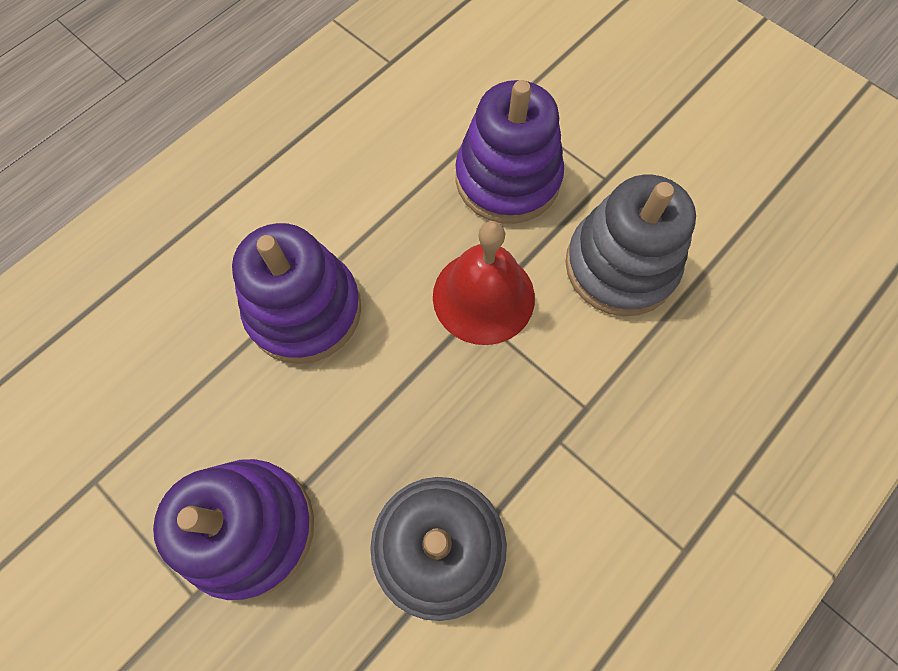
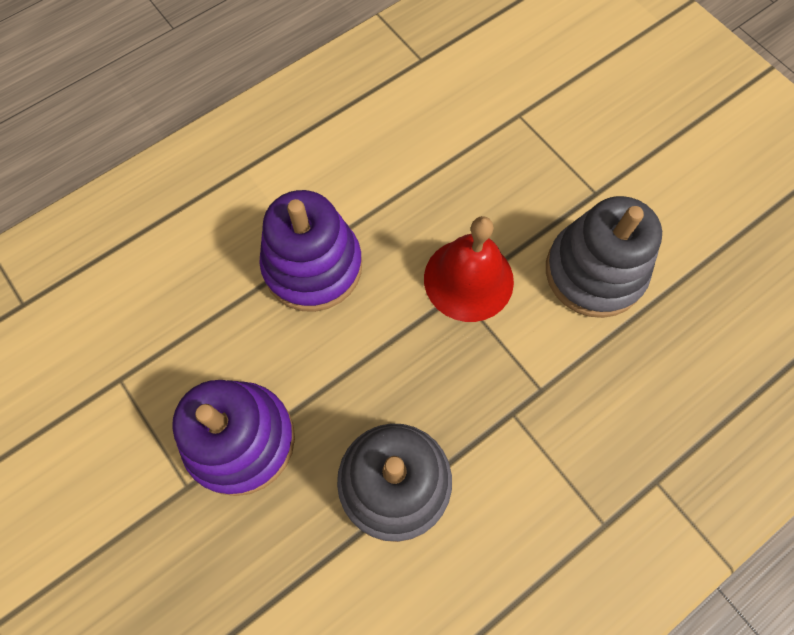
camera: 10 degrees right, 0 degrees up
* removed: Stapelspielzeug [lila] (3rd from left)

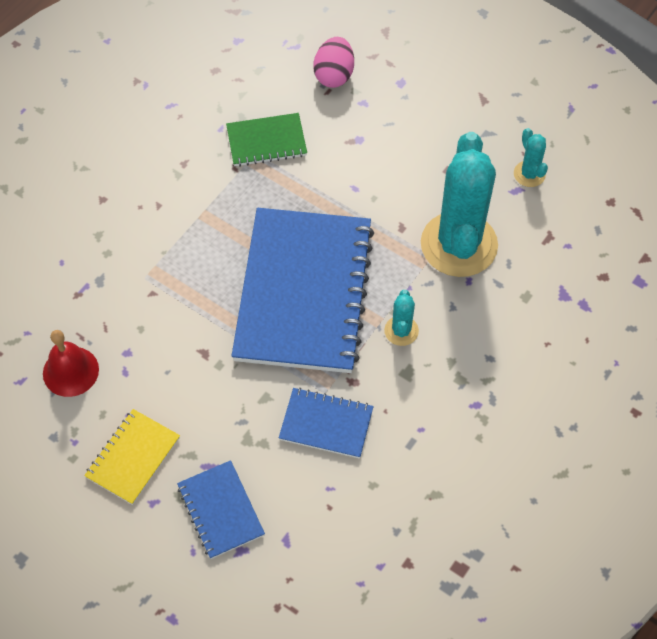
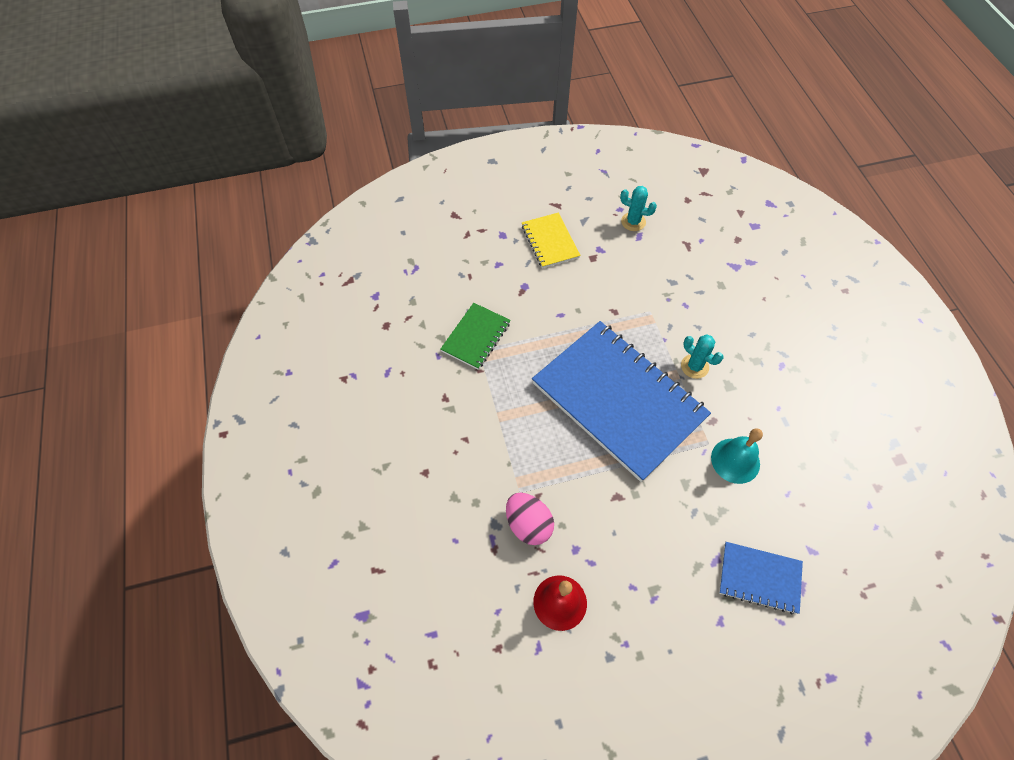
camera: 50 degrees left, 0 degrees up
* moved: Notizbuch [gelb]
* replaced: Notizbuch [blau] (3rd from left) to Glocke [türkis]
* moved: Ei [rosa]
* removed: Kaktus [türkis] (2nd from left)

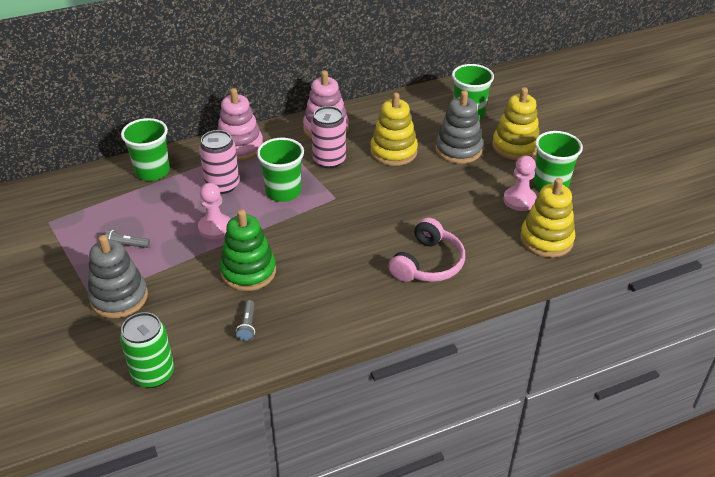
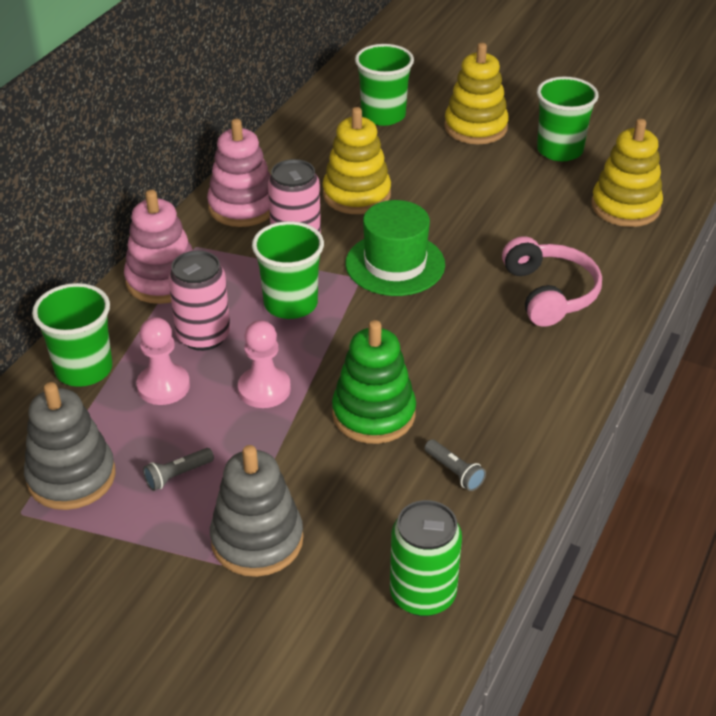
camera: 40 degrees left, 0 degrees up
* moved: Stapelspielzeug [grau] (2nd from left in the first image) to Stapelspielzeug [grau] (1st from left)
* moved: Bauer [rosa] (2nd from left in the first image) to Bauer [rosa] (1st from left)
* added: Hut [grün]

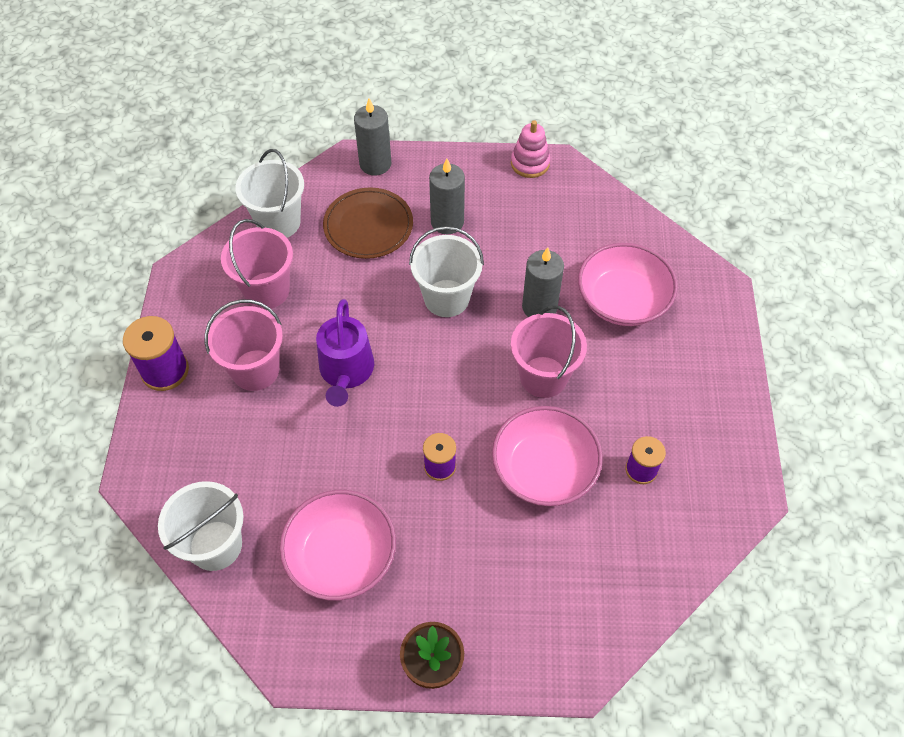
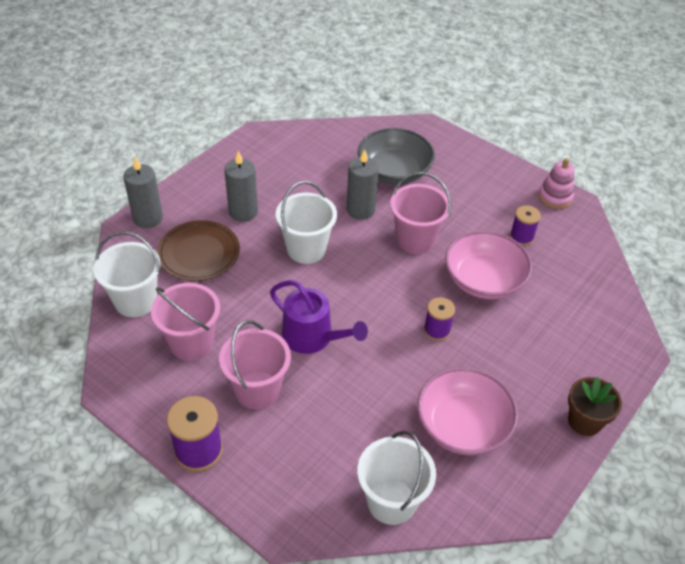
camera: 55 degrees left, 10 degrees down
* moved: Stapelspielzeug [rosa]
* recoloured: Schüssel [rosa] (3rd from left) to Schüssel [grau]

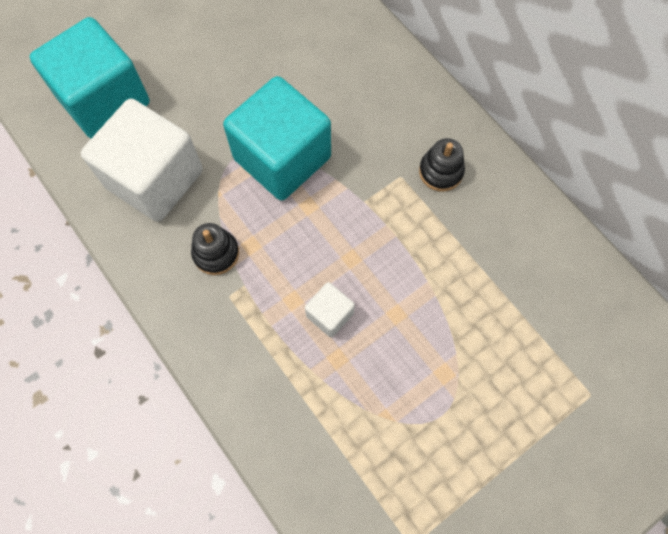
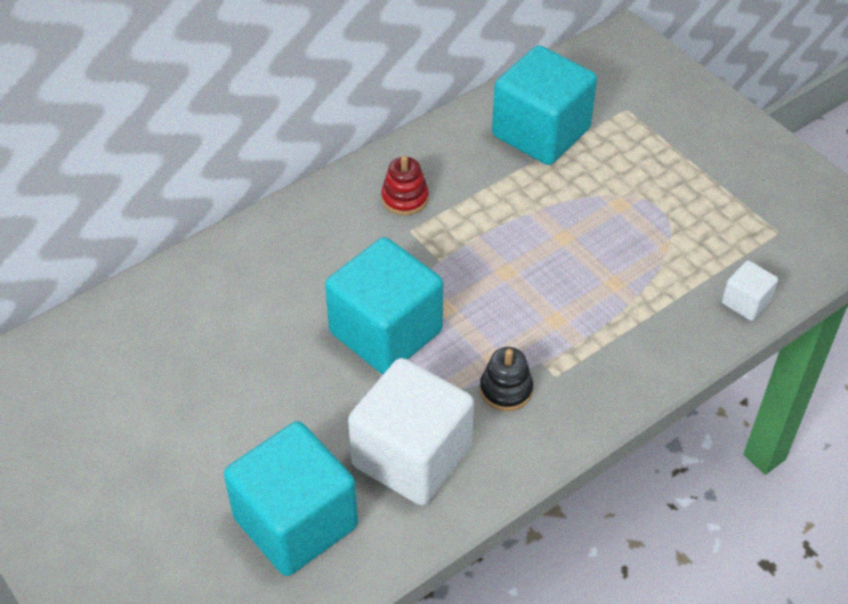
camera: 90 degrees left, 20 degrees down
* moved: Kubus [weiß] (2nd from left)
* recoloured: Stapelspielzeug [schwarz] (2nd from left) to Stapelspielzeug [rot]
* added: Kubus [türkis] (3rd from left)

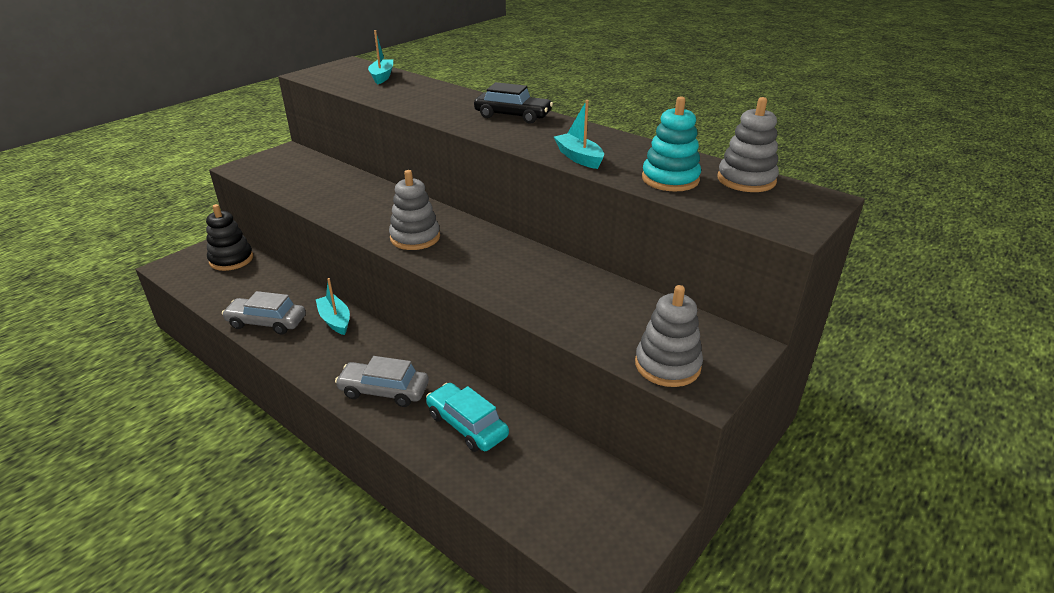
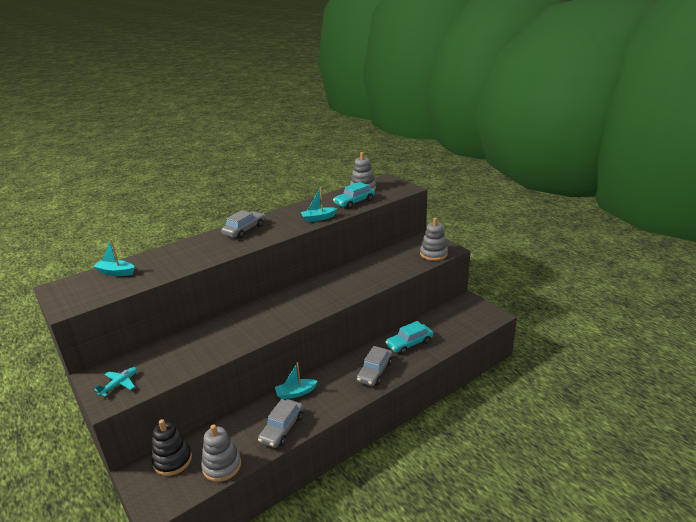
camera: 75 degrees left, 5 degrees down
* moved: Stapelspielzeug [grau] (1st from left)
* recoloured: Auto [schwarz] to Auto [grau] (1st from left)
* replaced: Stapelspielzeug [türkis] to Auto [türkis] (1st from left)
* added: Flugzeug [türkis]

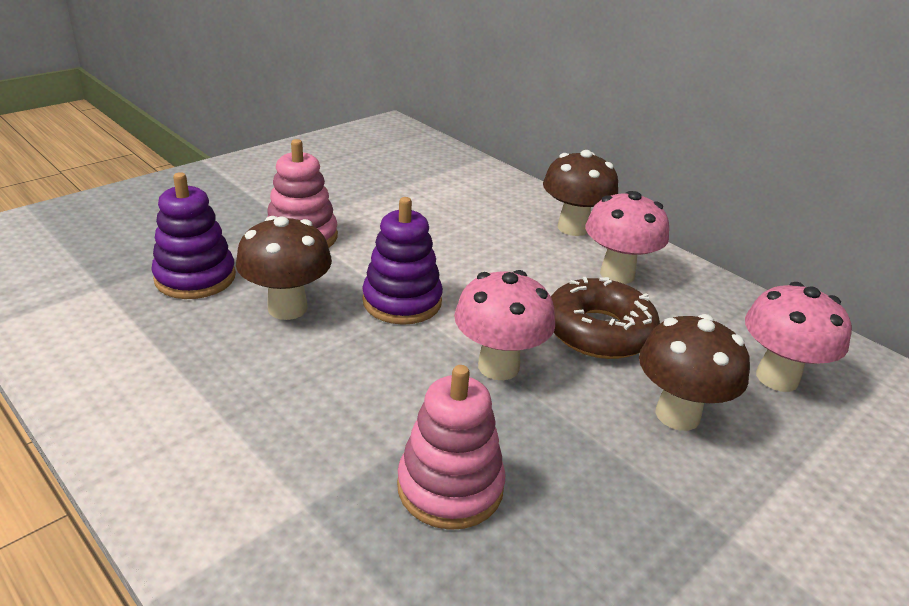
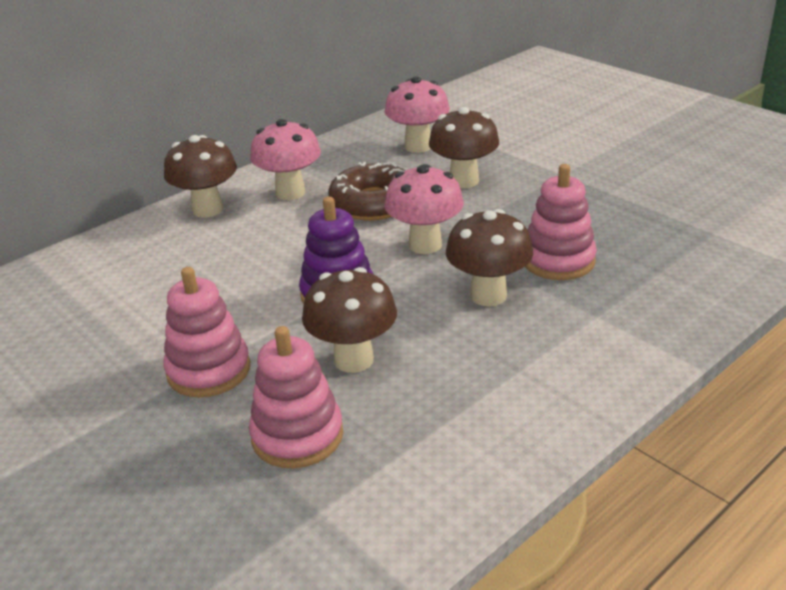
camera: 85 degrees left, 0 degrees up
* recoloured: Stapelspielzeug [lila] (1st from left) to Stapelspielzeug [rosa] (2nd from left)
* added: Pilz [braun] (4th from left)

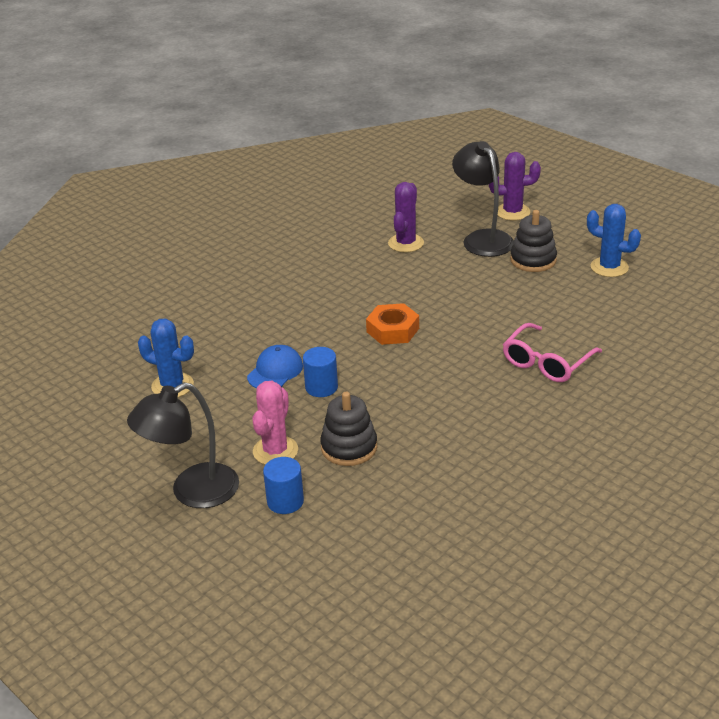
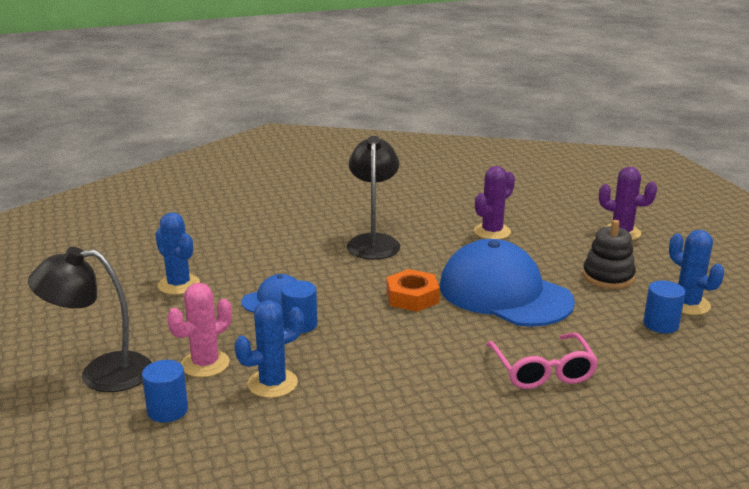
camera: 25 degrees right, 10 degrees down
* replaced: Stapelspielzeug [schwarz] (1st from left) to Kaktus [blau] (2nd from left)
* moved: Lampe [schwarz] (2nd from left)
* turned: Brille [rosa] 75 degrees counterclockwise
* added: Kappe [blau] (2nd from left)
* added: Vollzylinder [blau] (3rd from left)

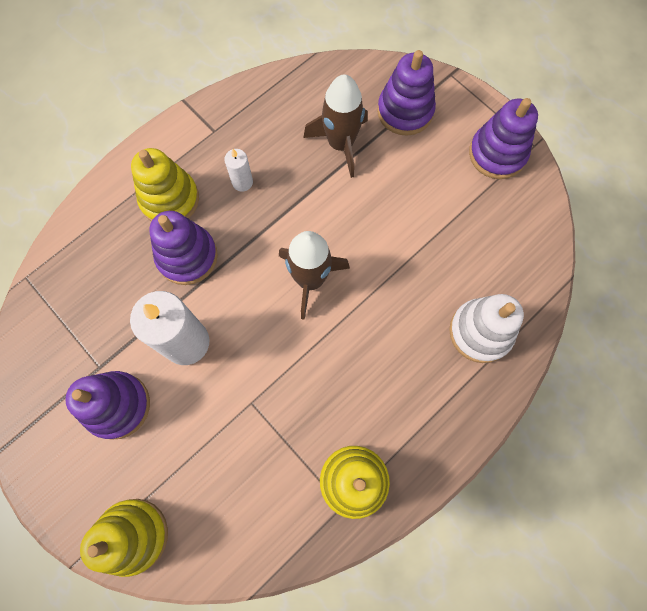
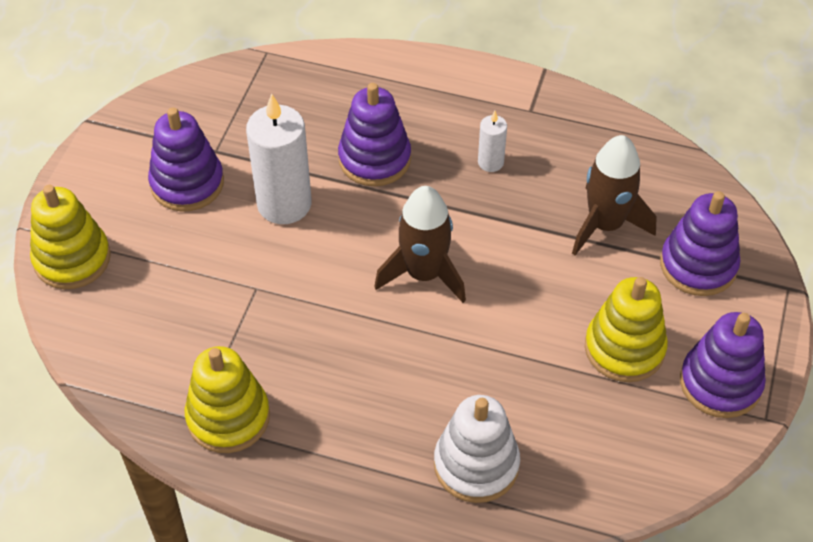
camera: 60 degrees right, 20 degrees down
* moved: Stapelspielzeug [gelb] (2nd from left in the first image) to Stapelspielzeug [gelb] (3rd from left)

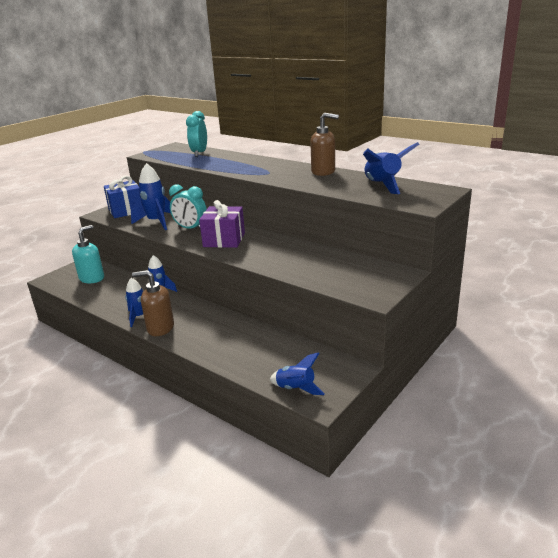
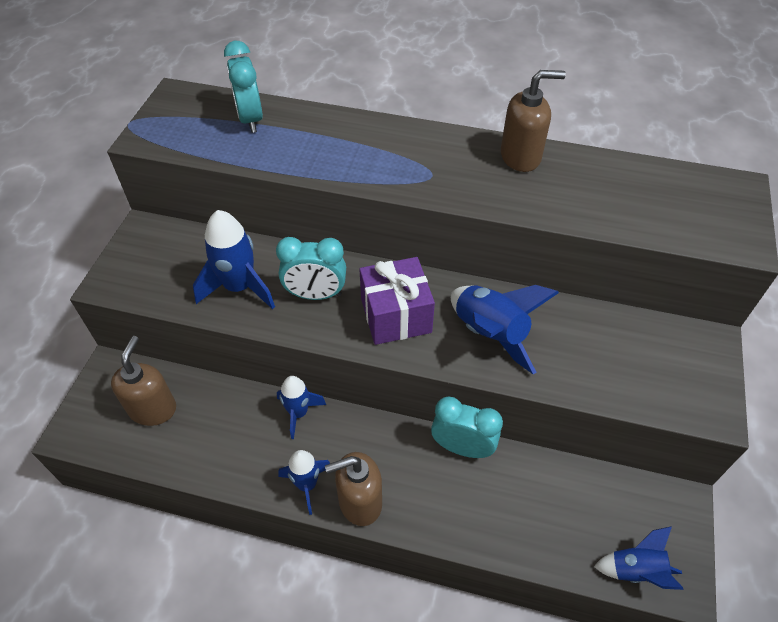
camera: 25 degrees left, 25 degrees up
* recoloured: Seifenspender [türkis] to Seifenspender [braun] (1st from left)
* removed: Geschenk [blau]
* moved: Rakete [blau] (5th from left in the first image) to Rakete [blau] (4th from left)
* added: Wecker [türkis] (3rd from left)

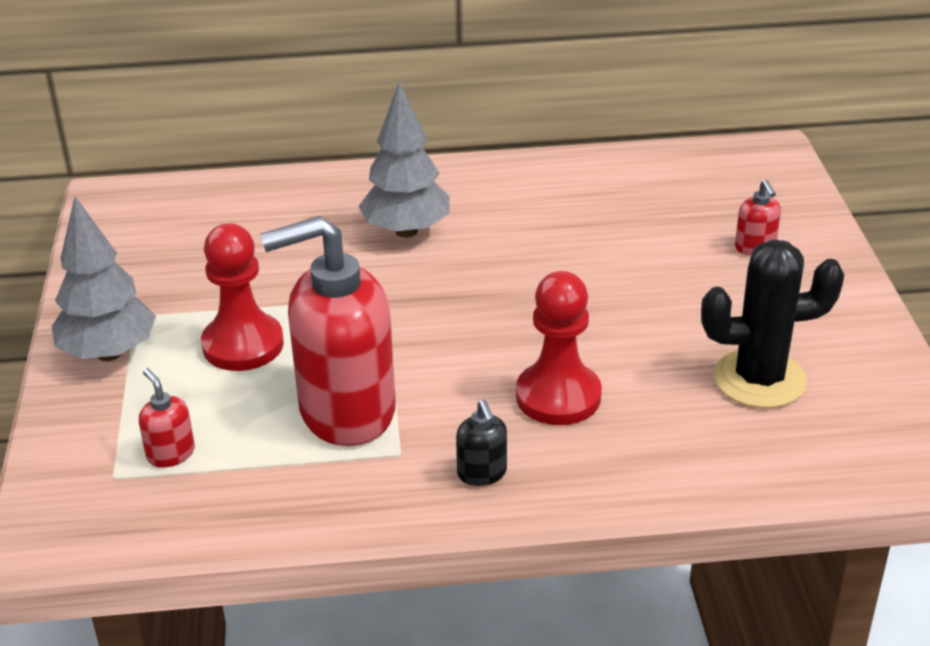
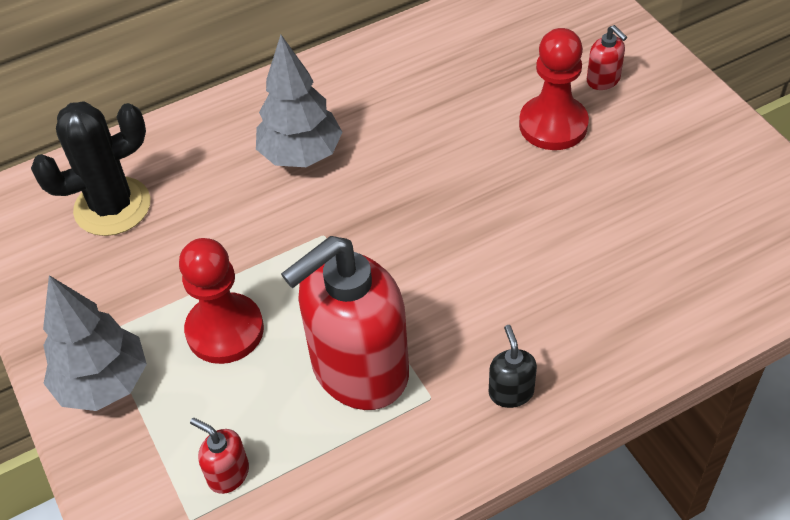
camera: 20 degrees left, 15 degrees up
* turned: Seifenspender [schwarz] 150 degrees counterclockwise
* moved: Bauer [rot] (2nd from left)
* moved: Kaktus [schwarz]

